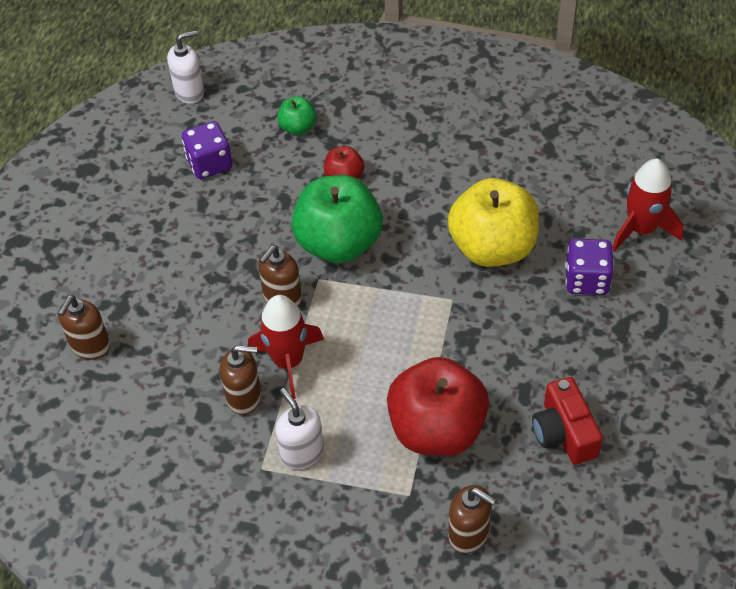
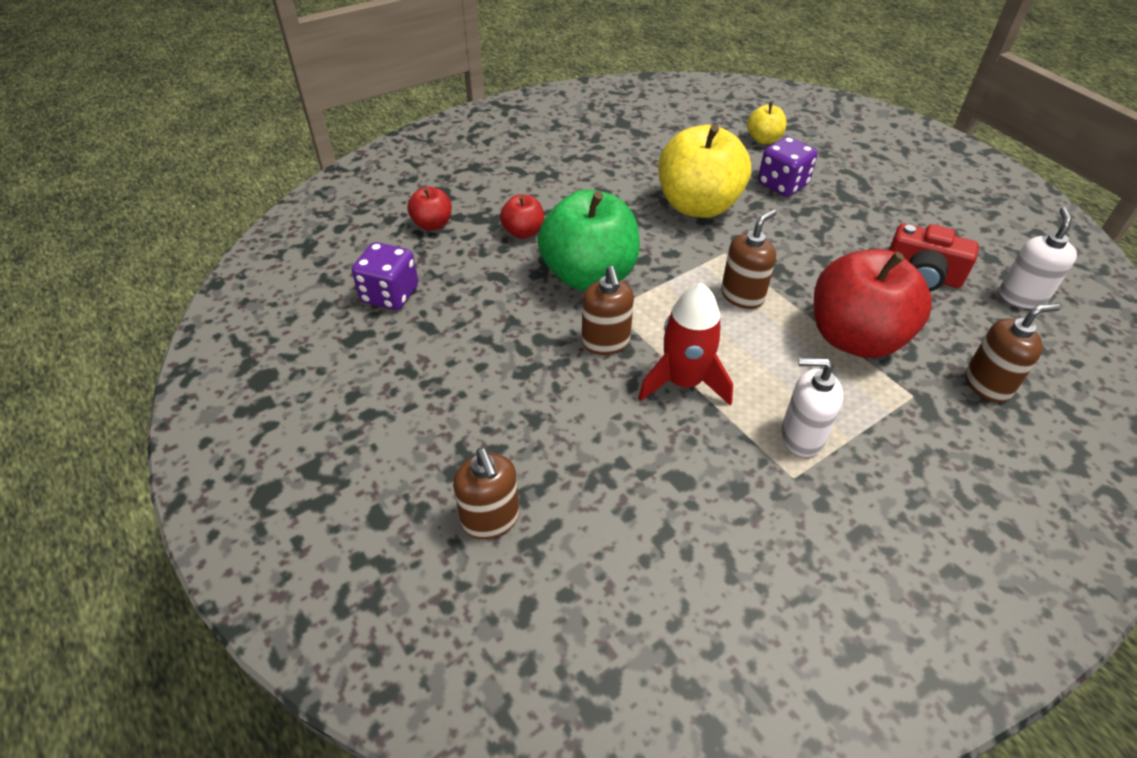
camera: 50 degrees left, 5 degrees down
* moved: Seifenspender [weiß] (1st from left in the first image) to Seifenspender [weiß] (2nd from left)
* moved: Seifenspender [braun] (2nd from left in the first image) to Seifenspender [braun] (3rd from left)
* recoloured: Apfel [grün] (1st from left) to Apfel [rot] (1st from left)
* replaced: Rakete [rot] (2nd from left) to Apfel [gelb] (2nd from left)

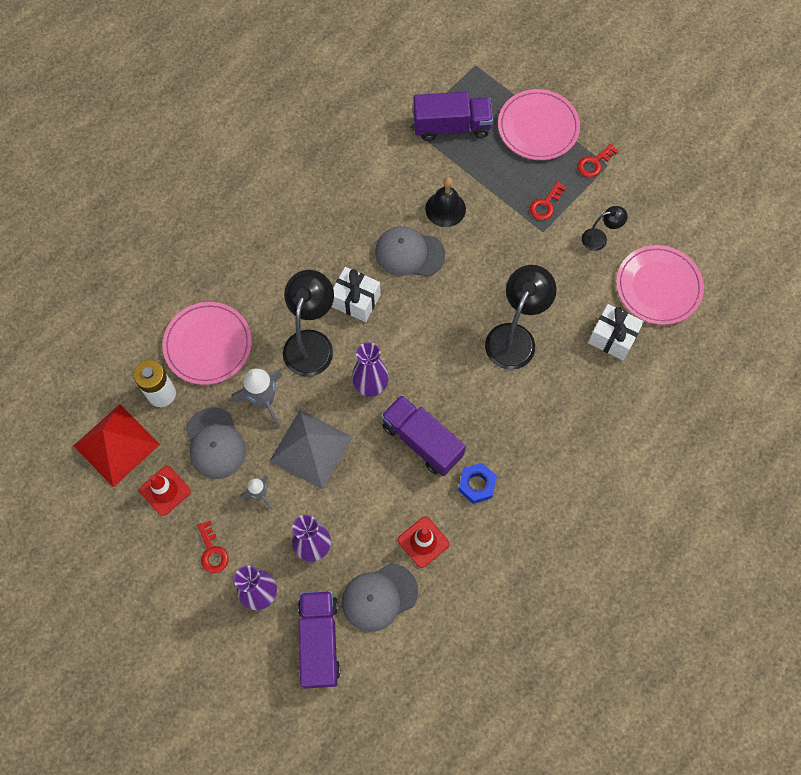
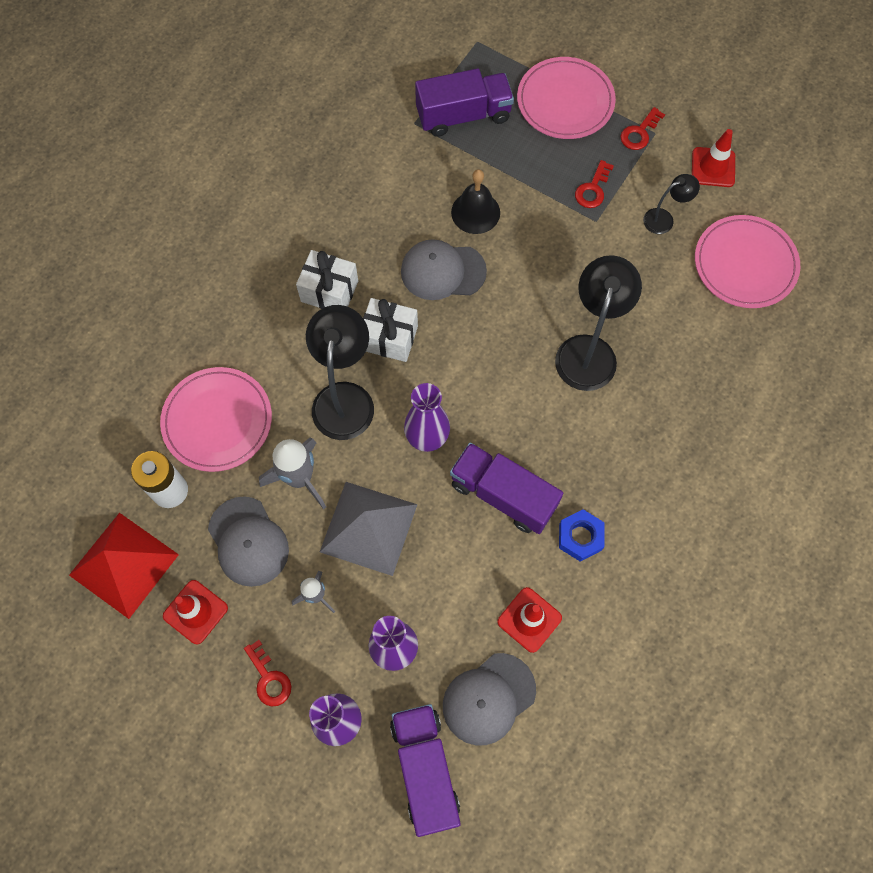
camera: 10 degrees left, 0 degrees up
* moved: Geschenk [weiß] (2nd from left in the first image) to Geschenk [weiß] (1st from left)
* added: Leitkegel [rot] (3rd from left)

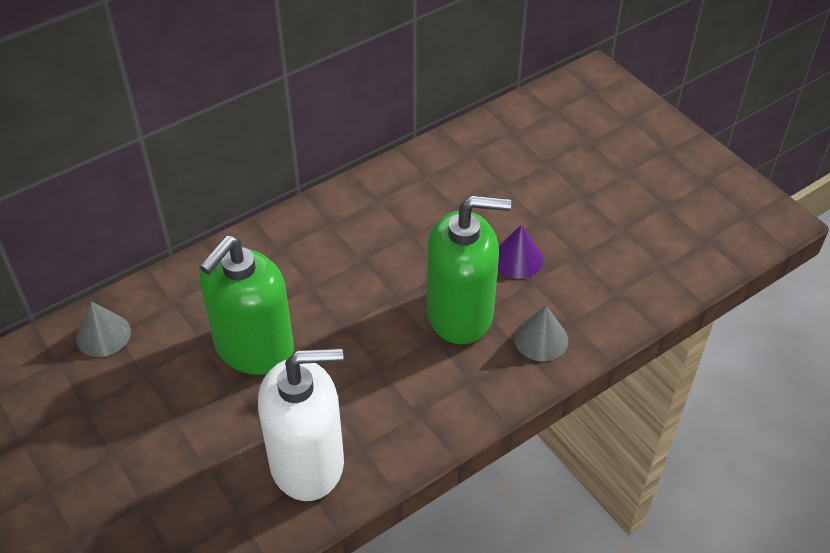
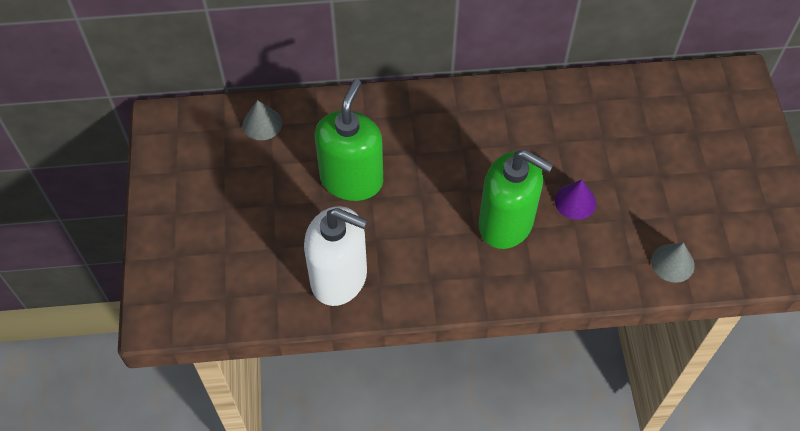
camera: 30 degrees right, 10 degrees up
* turned: Seifenspender [grün] (1st from left) 135 degrees clockwise
* moved: Kegel [grau] (2nd from left)

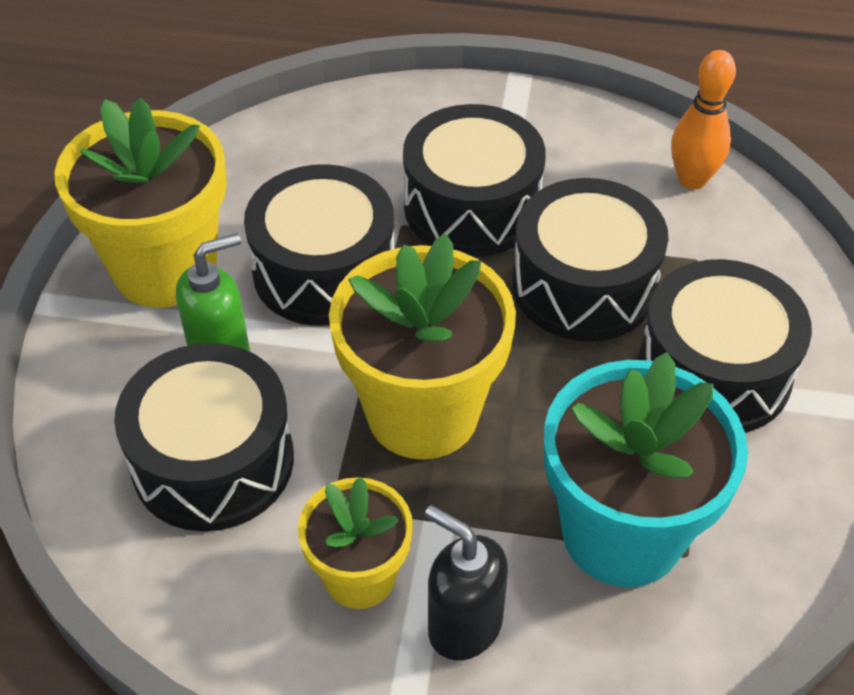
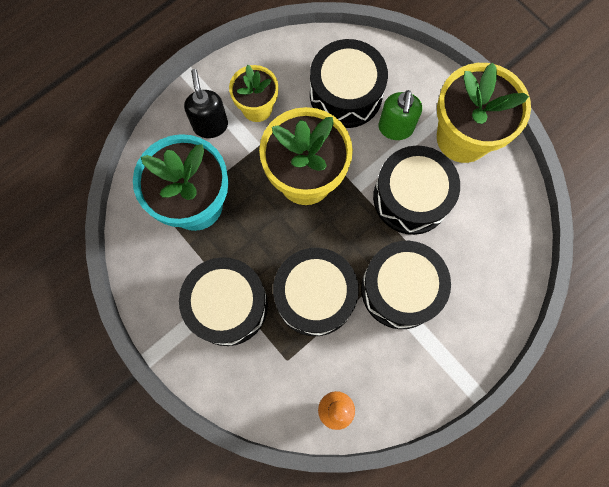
camera: 130 degrees right, 25 degrees up
* turned: Seifenspender [schwarz] 90 degrees counterclockwise

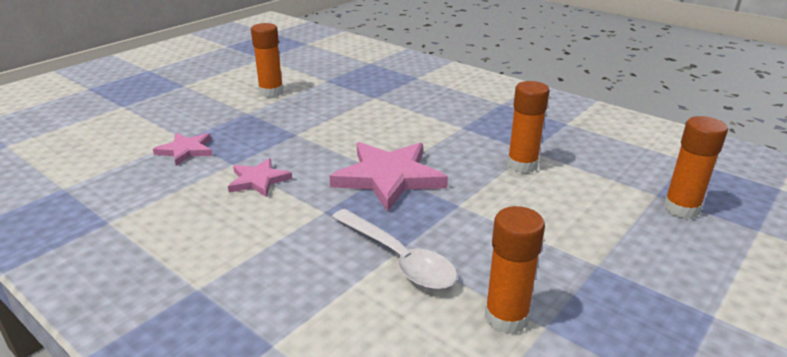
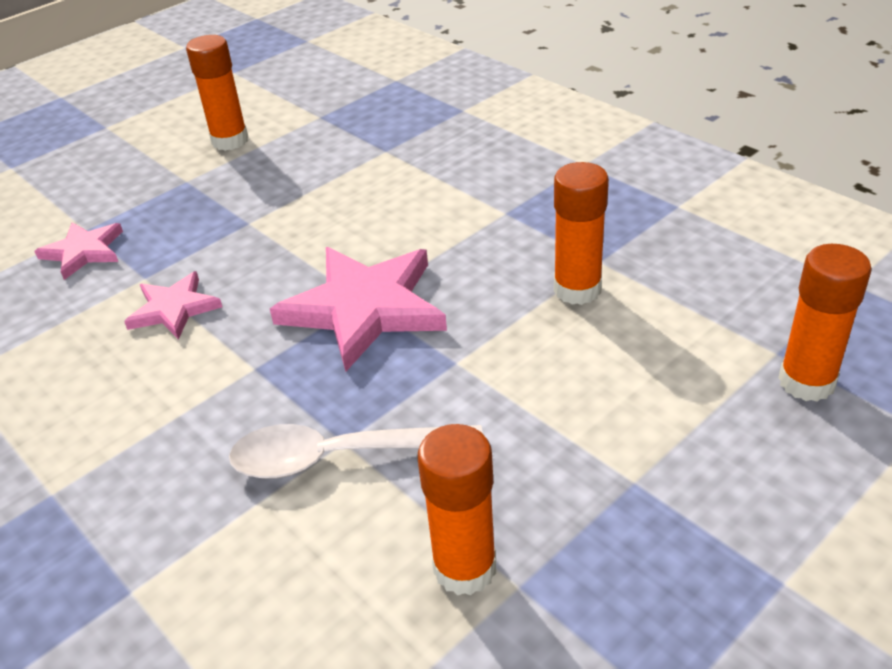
camera: 10 degrees right, 10 degrees up
* turned: Löffel [weiß] 120 degrees clockwise

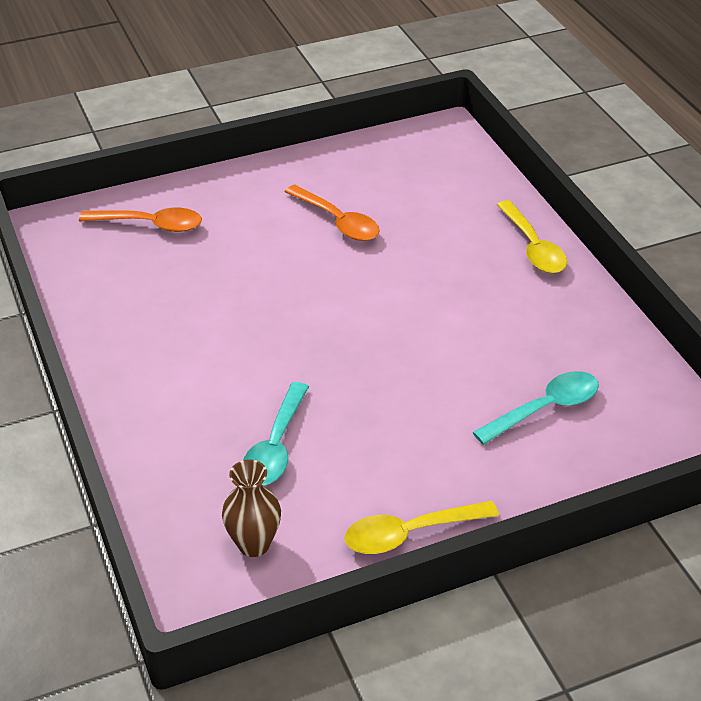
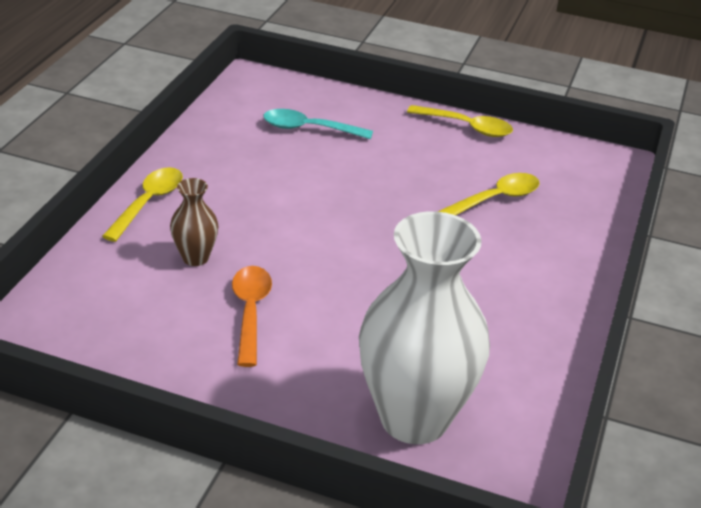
camera: 140 degrees left, 5 degrees down
* replaced: Löffel [orange] (1st from left) to Vase [weiß]
* moved: Vase [braun]
* recoloured: Löffel [türkis] (1st from left) to Löffel [gelb] (3rd from left)

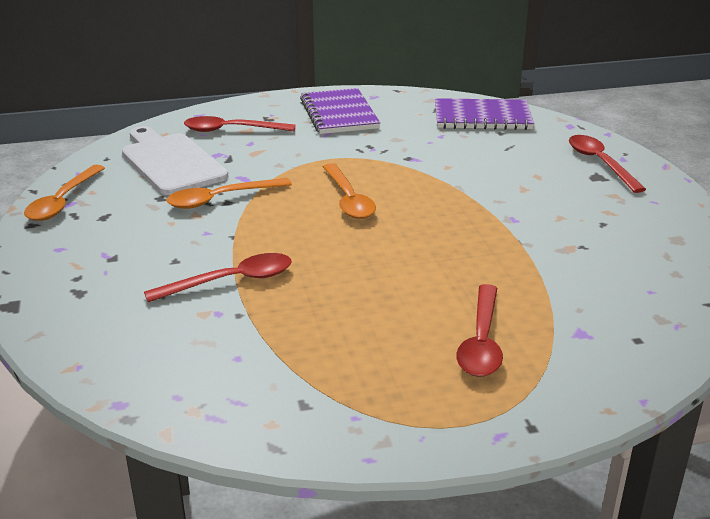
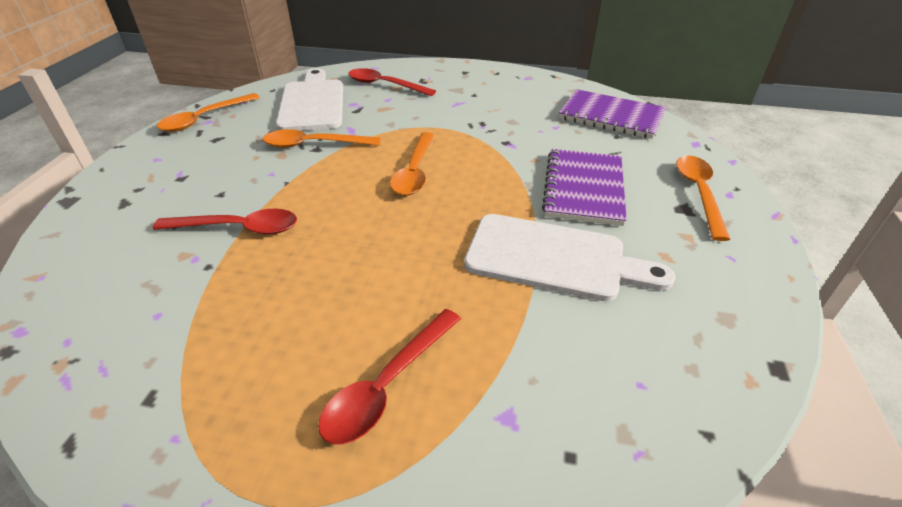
camera: 25 degrees right, 10 degrees up
* moved: Notizbuch [lila] (1st from left)
* recoloured: Löffel [rot] (4th from left) to Löffel [orange] (4th from left)
* added: Schneidebrett [weiß] (2nd from left)

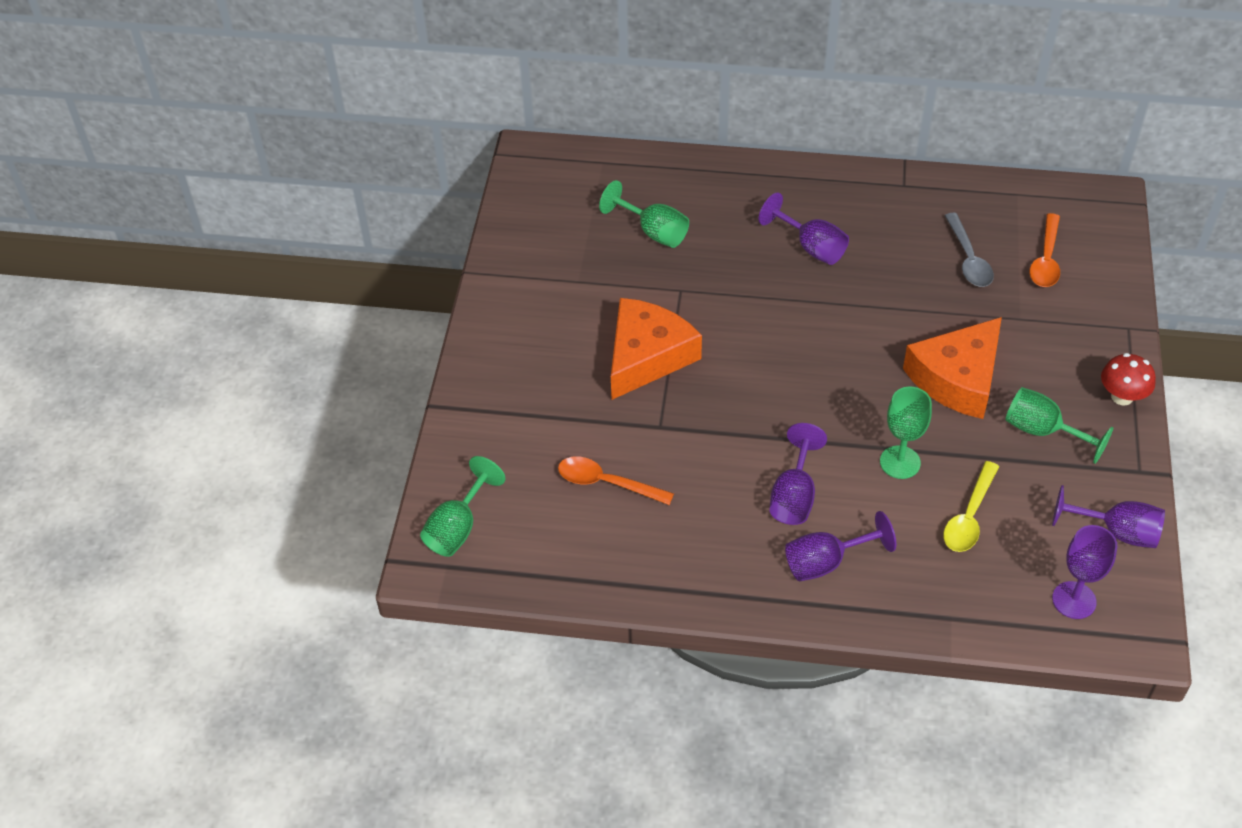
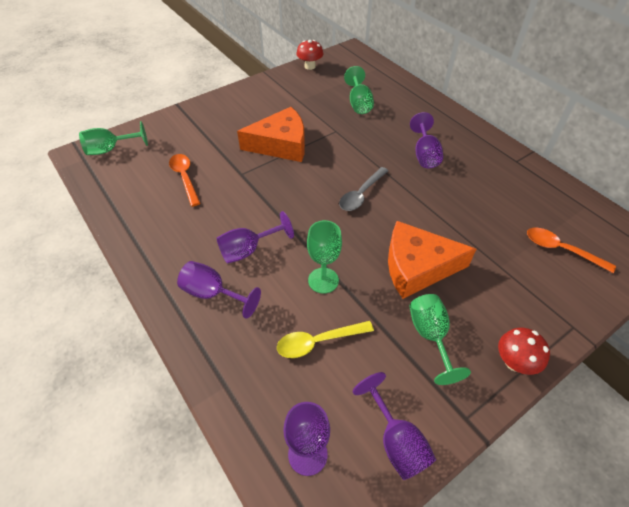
camera: 45 degrees right, 0 degrees up
* moved: Löffel [grau]
* turned: Löffel [orange] (2nd from left) 60 degrees clockwise
* added: Pilz [rot] (1st from left)

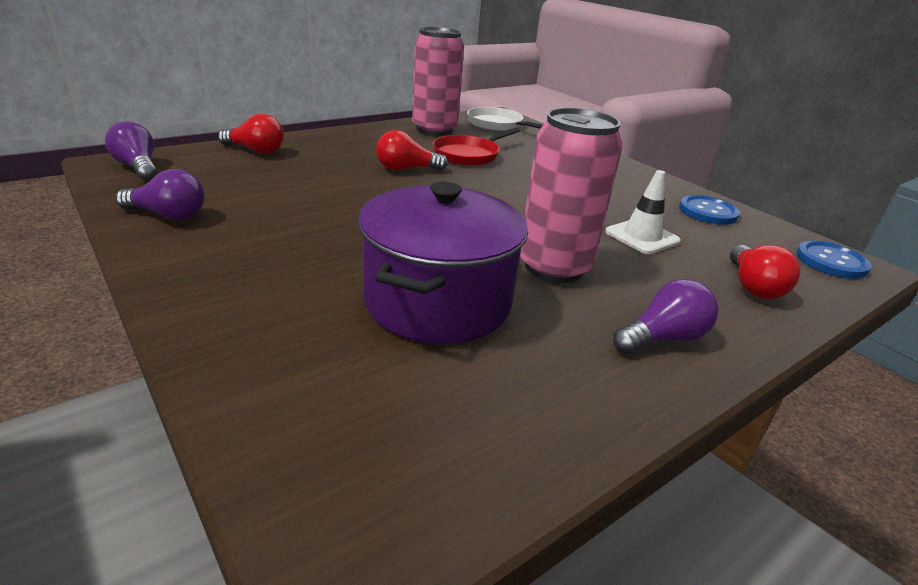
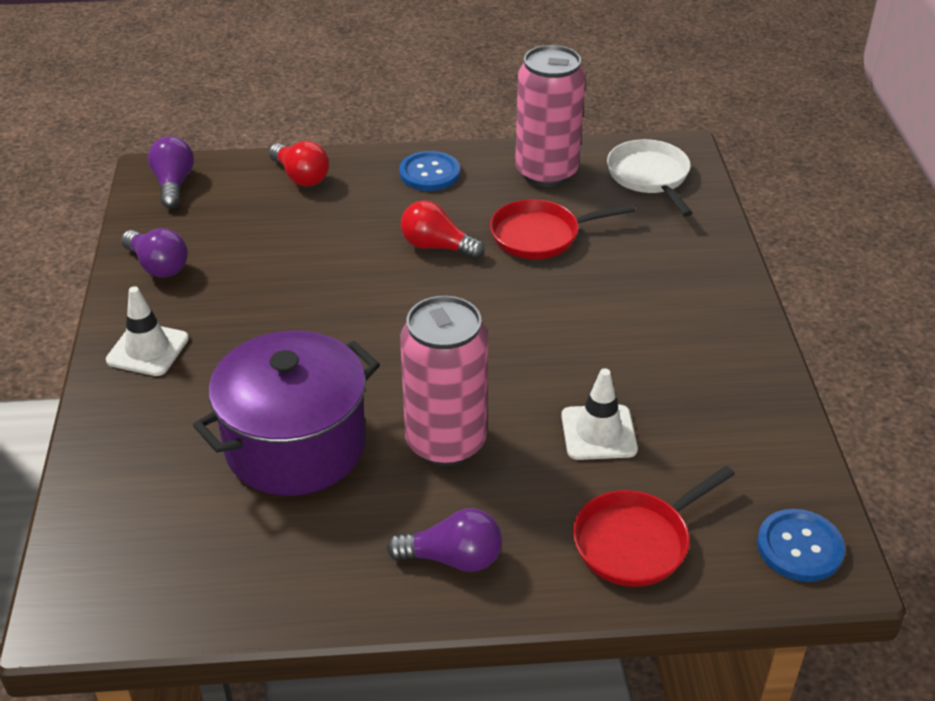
camera: 35 degrees right, 10 degrees up
* moved: Knopf [blau] (1st from left)
* replaced: Glühbirne [rot] (3rd from left) to Pfanne [rot] (2nd from left)
* added: Leitkegel [weiß] (1st from left)

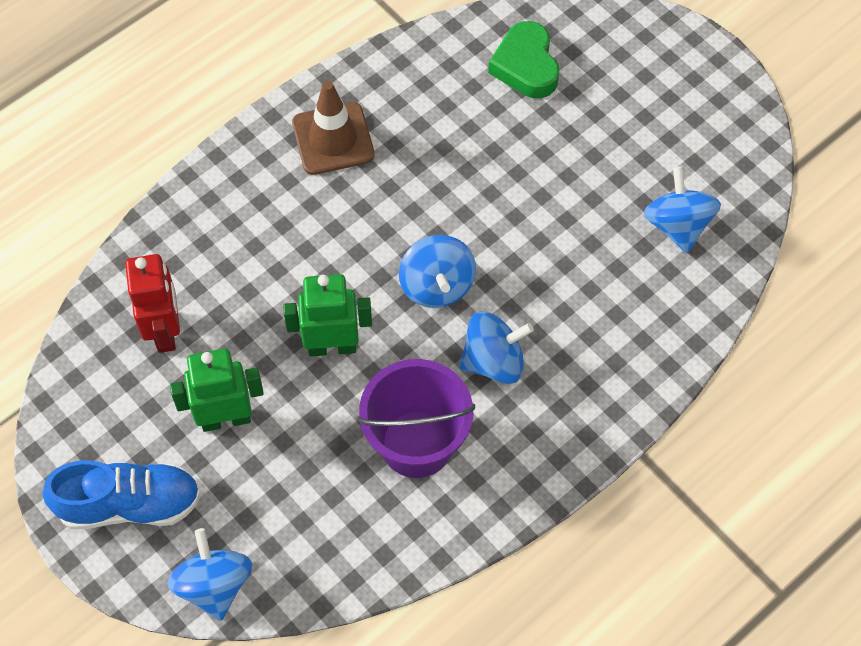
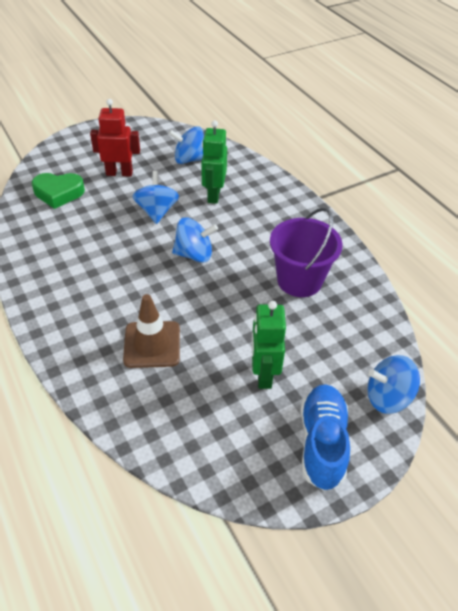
camera: 80 degrees left, 15 degrees down
* moved: Roboter [rot]
* moved: Roboter [grün] (2nd from left in the first image) to Roboter [grün] (1st from left)
* moved: Leitkegel [braun]
* moved: Kreisel [blau] (3rd from left in the first image) to Kreisel [blau] (1st from left)

